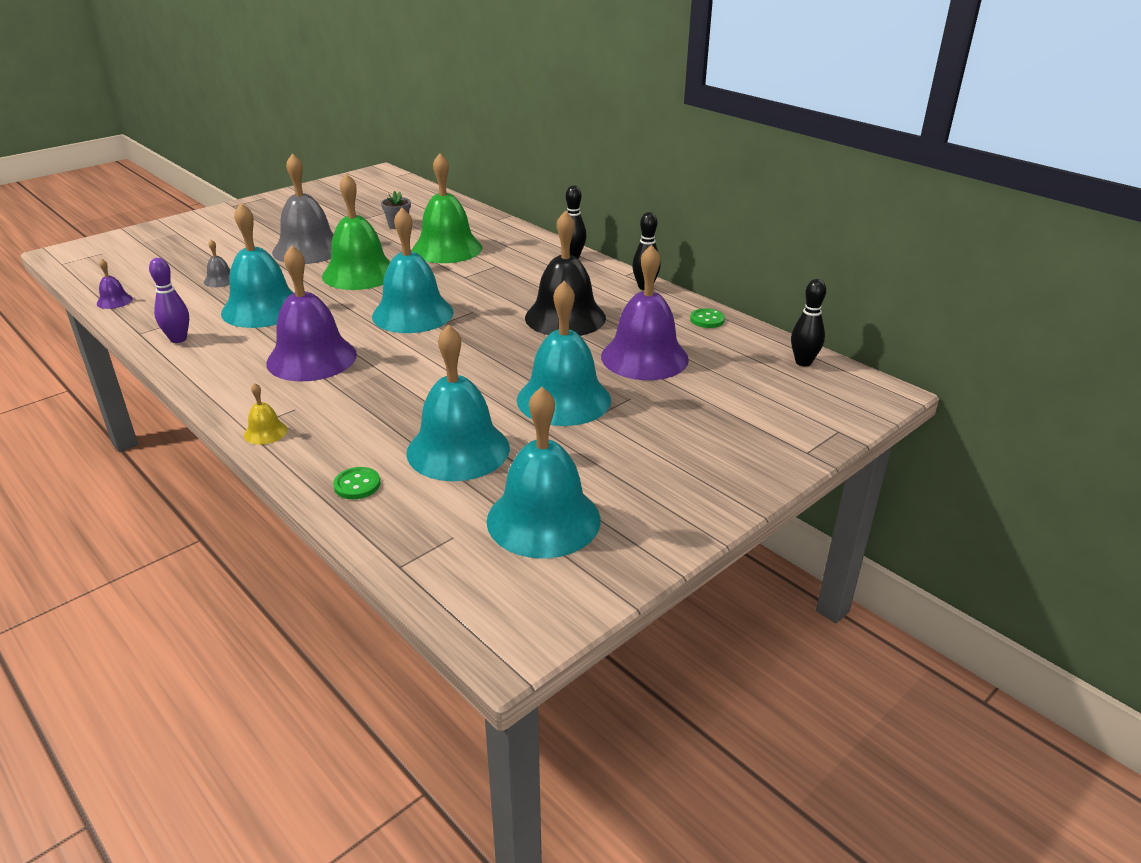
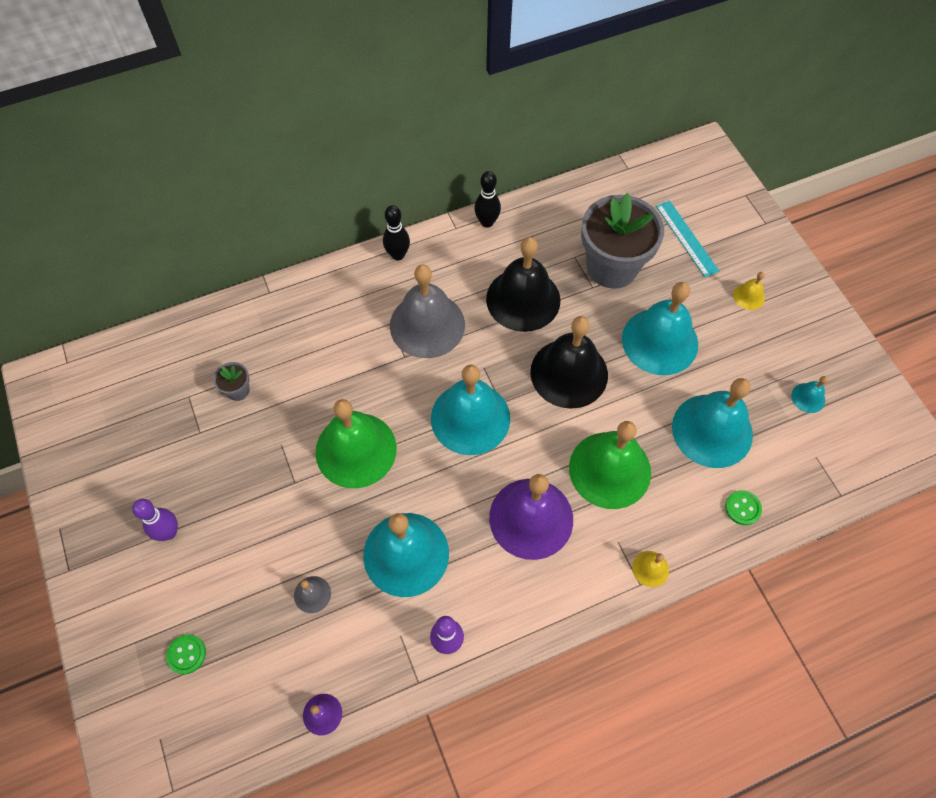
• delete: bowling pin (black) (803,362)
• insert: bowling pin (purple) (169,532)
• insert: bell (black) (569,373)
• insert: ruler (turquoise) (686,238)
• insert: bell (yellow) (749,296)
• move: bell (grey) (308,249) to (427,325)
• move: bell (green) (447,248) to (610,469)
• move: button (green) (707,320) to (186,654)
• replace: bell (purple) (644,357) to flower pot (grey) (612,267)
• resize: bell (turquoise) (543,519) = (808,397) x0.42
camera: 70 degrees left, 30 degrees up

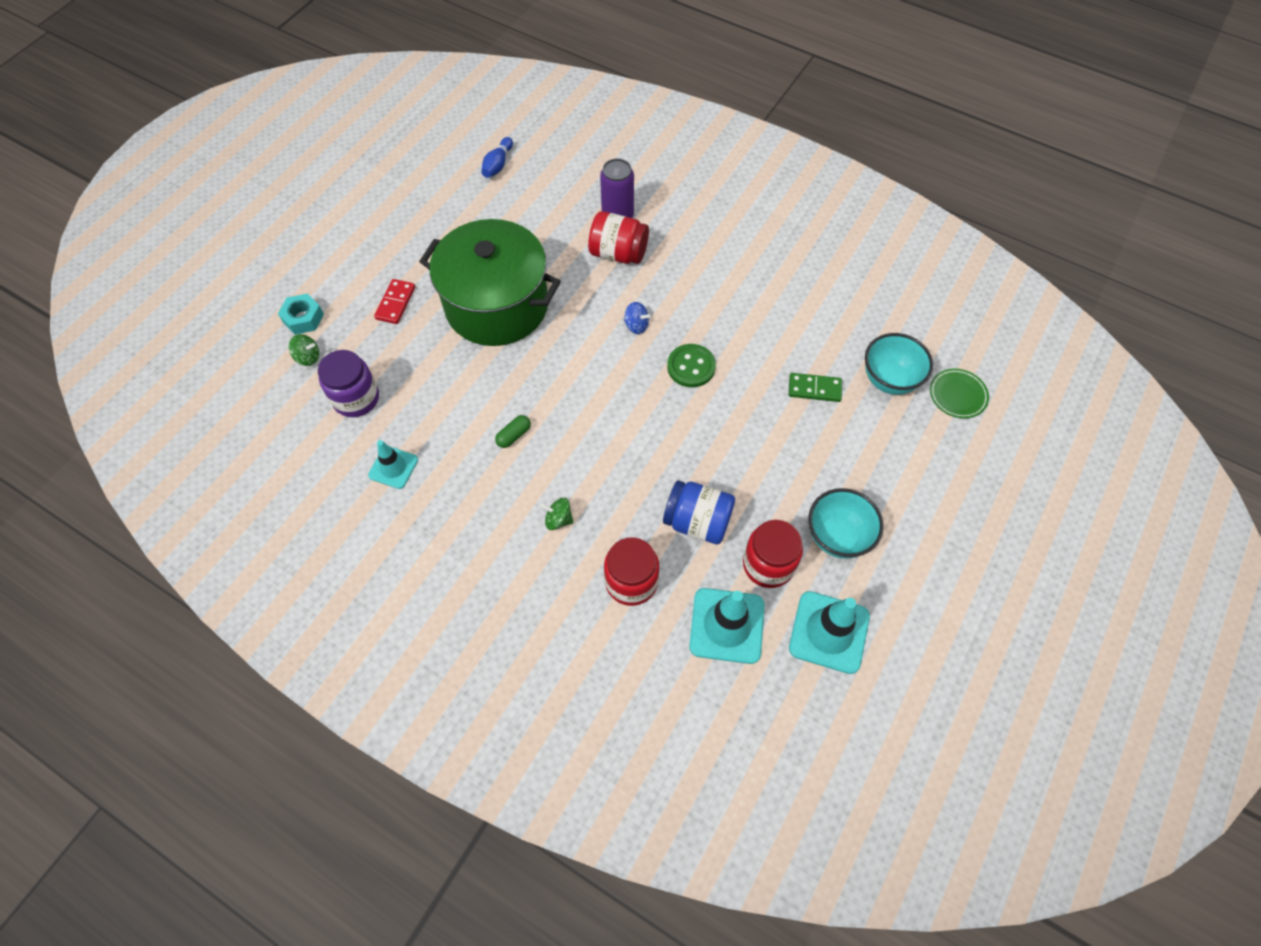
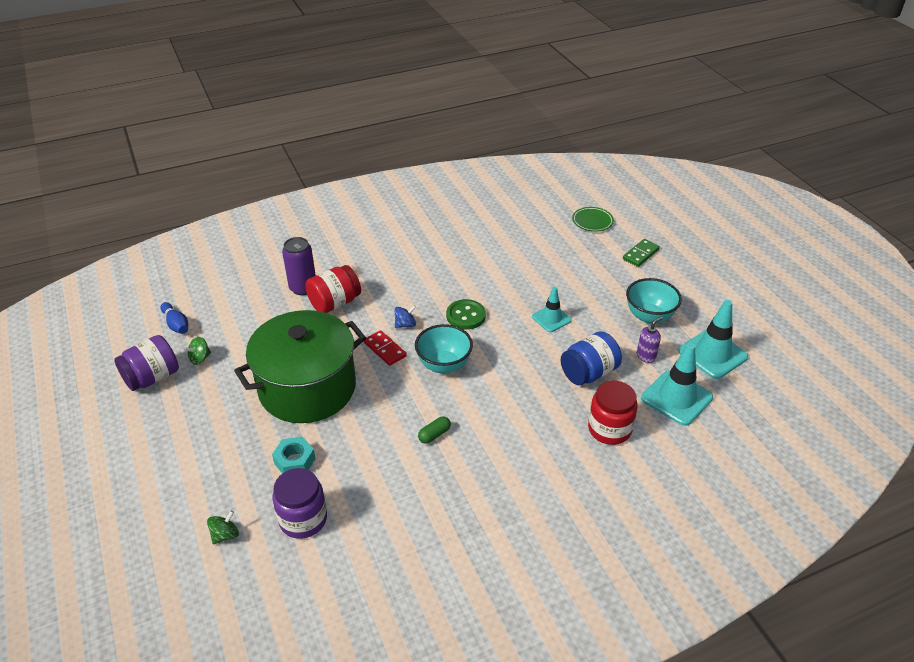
• insert: jar (purple) (152,377)
• move: nut (turquoise) (303,318) to (294,461)
• move: traffic cone (turquoise) (393,467) to (551,318)
• move: domino (red) (395,303) to (385,349)
• move: spinning top (green) (558,519) to (200,358)
• move: domino (green) (814,389) to (640,254)
• move: bowl (turquoise) (889,380) to (444,365)
• replace: jar (red) (768,564) to soap dispenser (purple) (646,356)
• rotate: capsule (green) (514,435) = (434,435) 60 degrees clockwise
camera: 55 degrees left, 20 degrees down

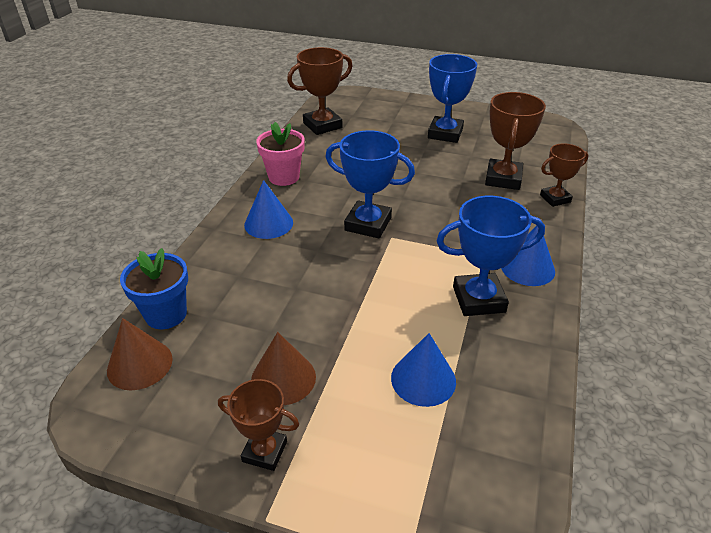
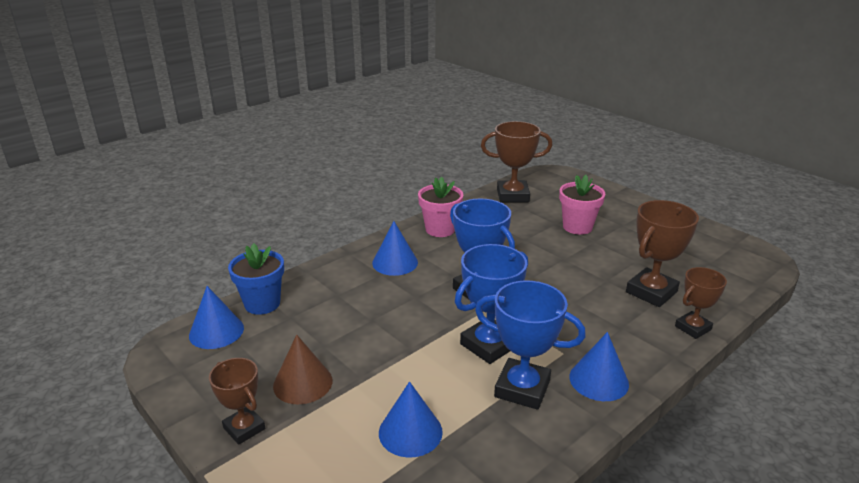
• insert: flower pot (pink) (577,227)
• move: trophy (blue) (445,133) to (489,345)
• recolor: cone (brown) (140,364) to cone (blue) (216,331)
• rotate: trophy (brown) (555,198) = (693,328) 45 degrees counterclockwise
camera: 30 degrees right, 10 degrees down

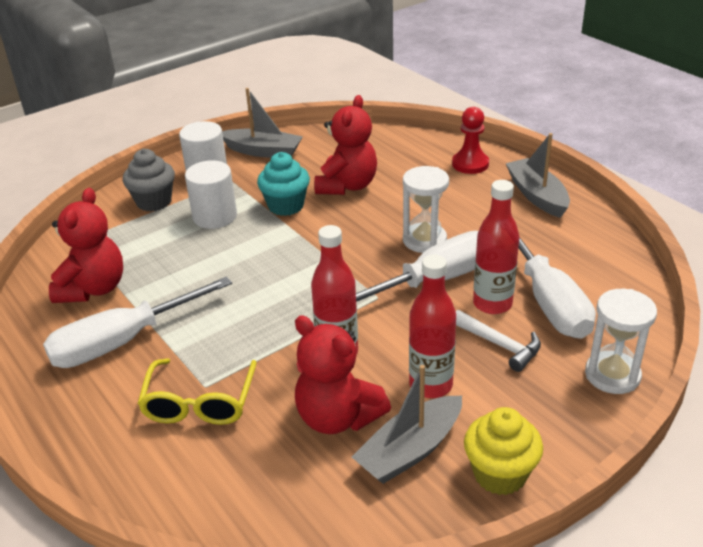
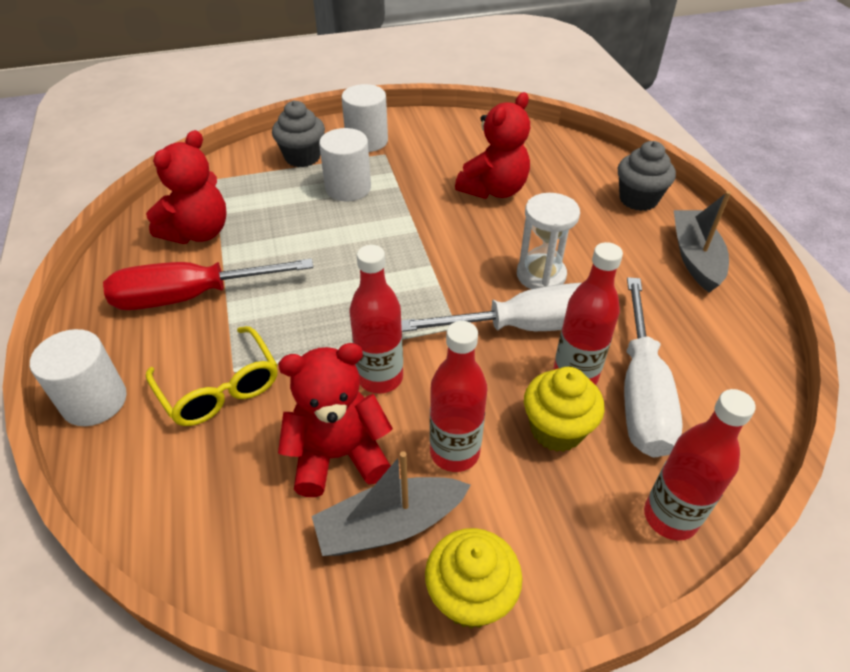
• delete: boat (grey) (263,151)
• delete: cupcake (turquoise) (286,206)
• insert: cylinder (white) (94,401)
• replace: pawn (red) (470,164) to cupcake (grey) (638,199)
• replace: hammer (white) (499,345) to cupcake (yellow) (556,429)
• replace: hourglass (white) (612,375) to bottle (red) (670,517)
• recolor: screwdriver (white) (124,341) to screwdriver (red) (191,296)
• rotate: glasses (yellow) (200,402) = (219,387) 60 degrees counterclockwise
• rotate: teddy bear (red) (338,417) = (338,455) 105 degrees clockwise
camera: 20 degrees right, 10 degrees up

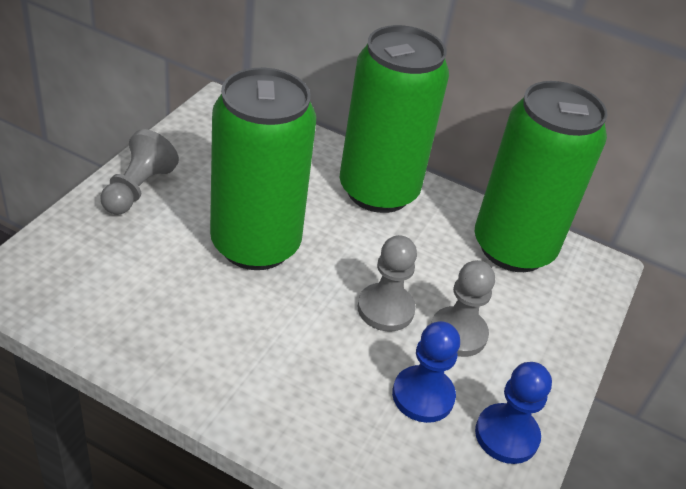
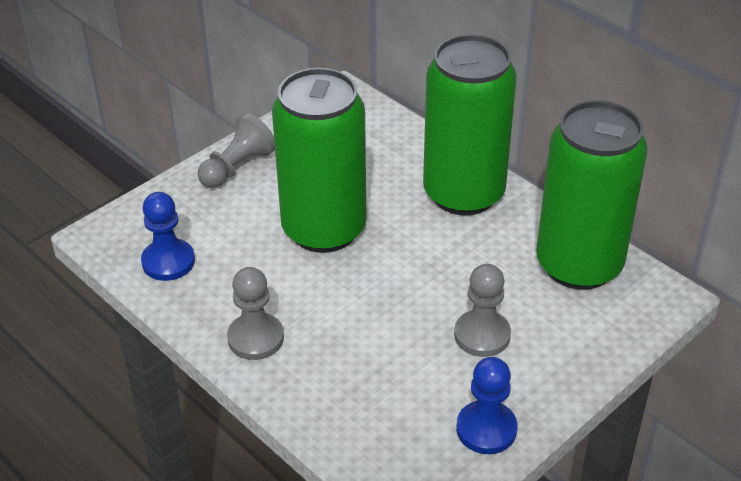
• move: pawn (grey) (385,309) to (255,338)
• move: pawn (blue) (423,396) to (168,262)
camera: 25 degrees right, 0 degrees up

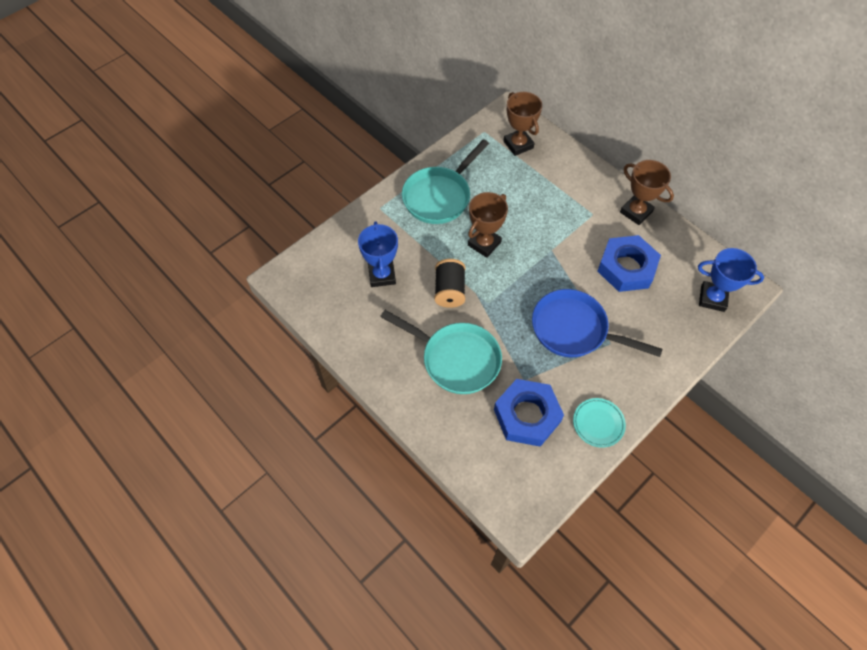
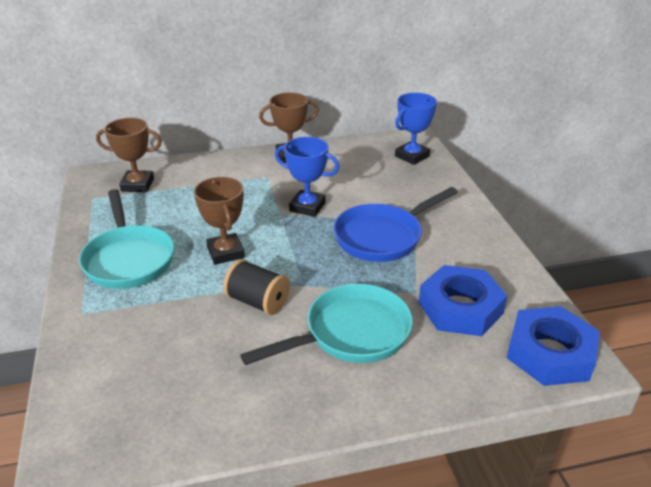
• delete: plate (turquoise) (598,423)
• move: trophy (blue) (382,275) to (307,207)
• move: nut (blue) (626,267) to (550,353)
camera: 60 degrees left, 25 degrees down

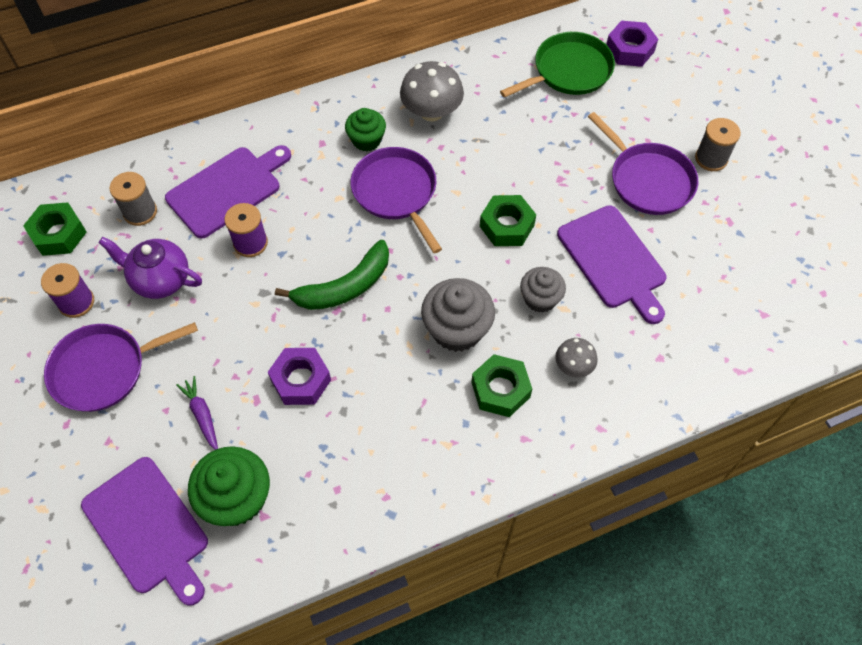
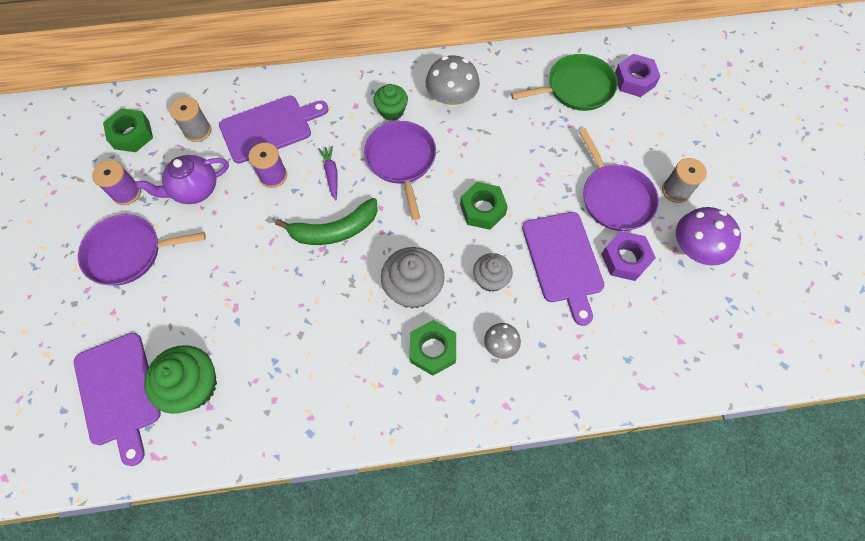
• insert: mushroom (purple) (695,248)
• move: carrot (purple) (202,415) to (331,174)
• move: nut (purple) (301,380) to (625,259)
• rotate: teapot (purple) (160,280) = (195,190) 60 degrees counterclockwise
camera: 15 degrees right, 5 degrees up

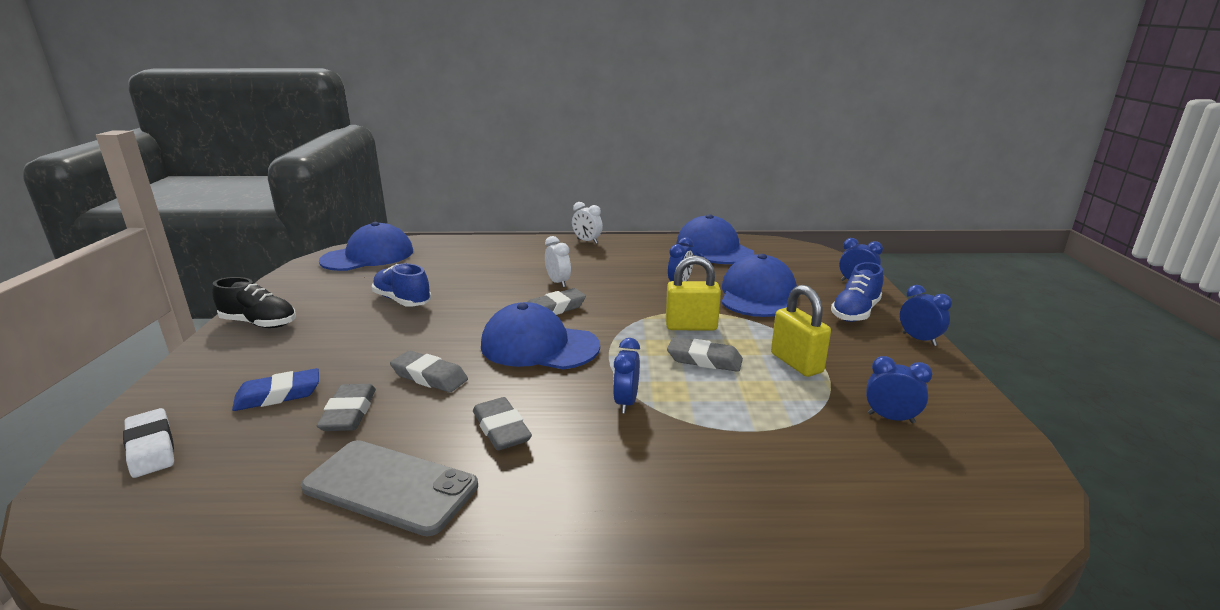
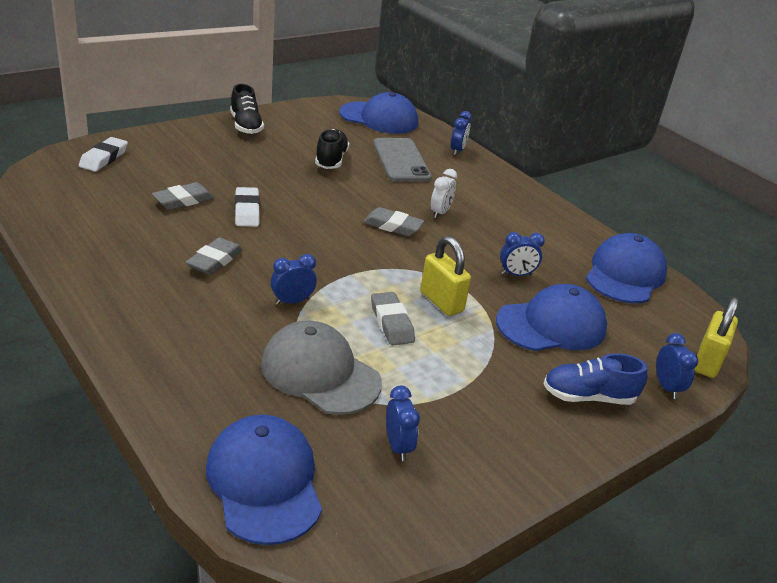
• delete: eraser (blue) (278,395)
• delete: clock (white) (587,241)
• insert: cap (grey) (320,373)
• move: phone (grey) (390,487) to (401,160)
• move: cap (blue) (539,346) to (264,482)
• move: padlock (yellow) (796,363) to (707,362)
• move: clock (blue) (919,339) to (457,150)
• recolor: shoe (blue) (402,300) to shoe (black) (331,160)
• recolor: eraser (grey) (429,377) to eraser (white) (247,211)
camera: 50 degrees right, 10 degrees up

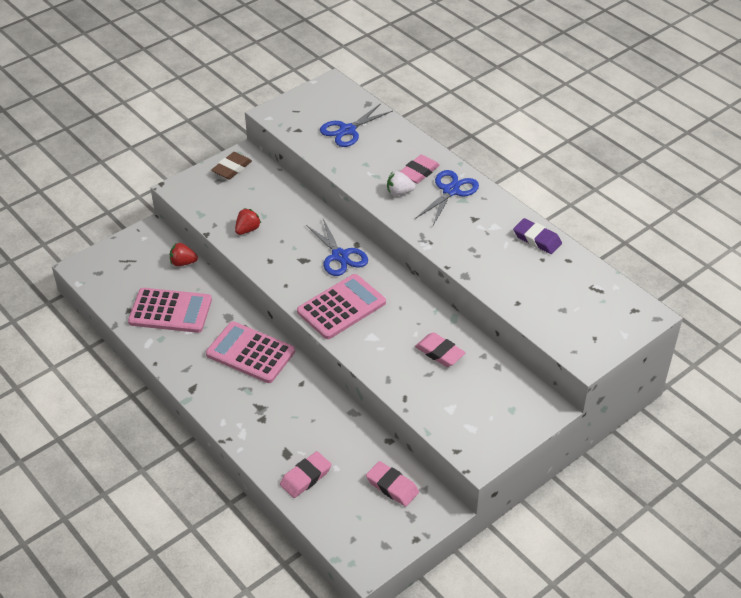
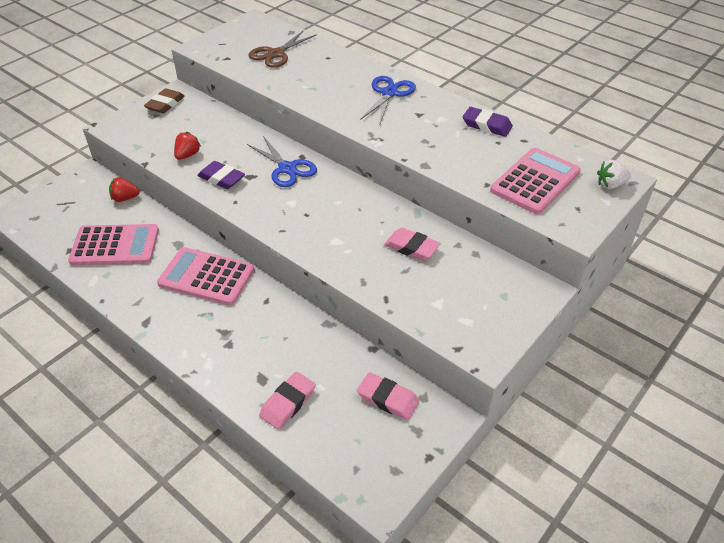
• delete: eraser (pink) (419,172)
• insert: eraser (purple) (221,178)
• move: calculator (pink) (341,307) to (535,181)
• move: strawberry (white) (399,192) to (610,185)
• recolor: scissors (blue) (347,130) to scissors (brown) (275,54)
camera: 10 degrees left, 0 degrees up

